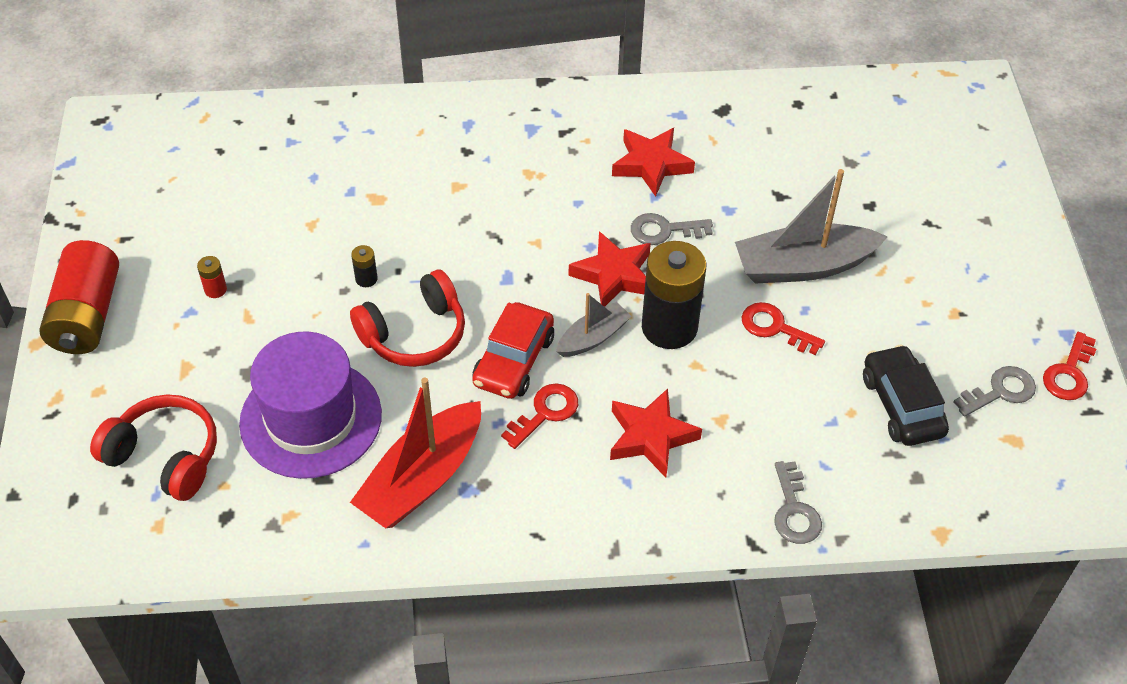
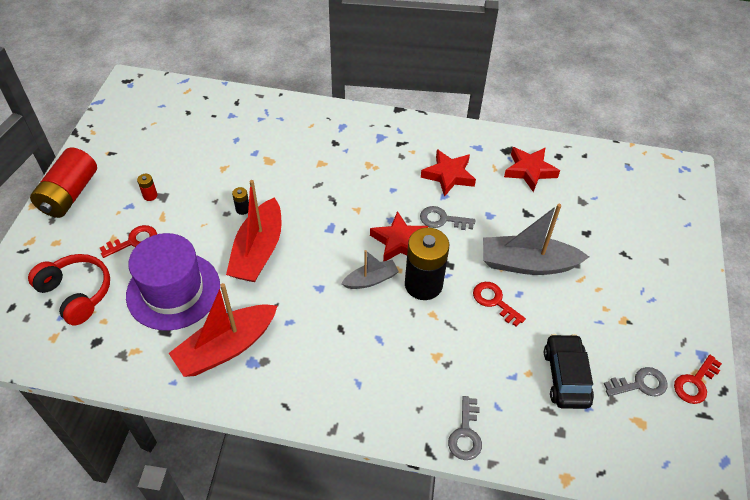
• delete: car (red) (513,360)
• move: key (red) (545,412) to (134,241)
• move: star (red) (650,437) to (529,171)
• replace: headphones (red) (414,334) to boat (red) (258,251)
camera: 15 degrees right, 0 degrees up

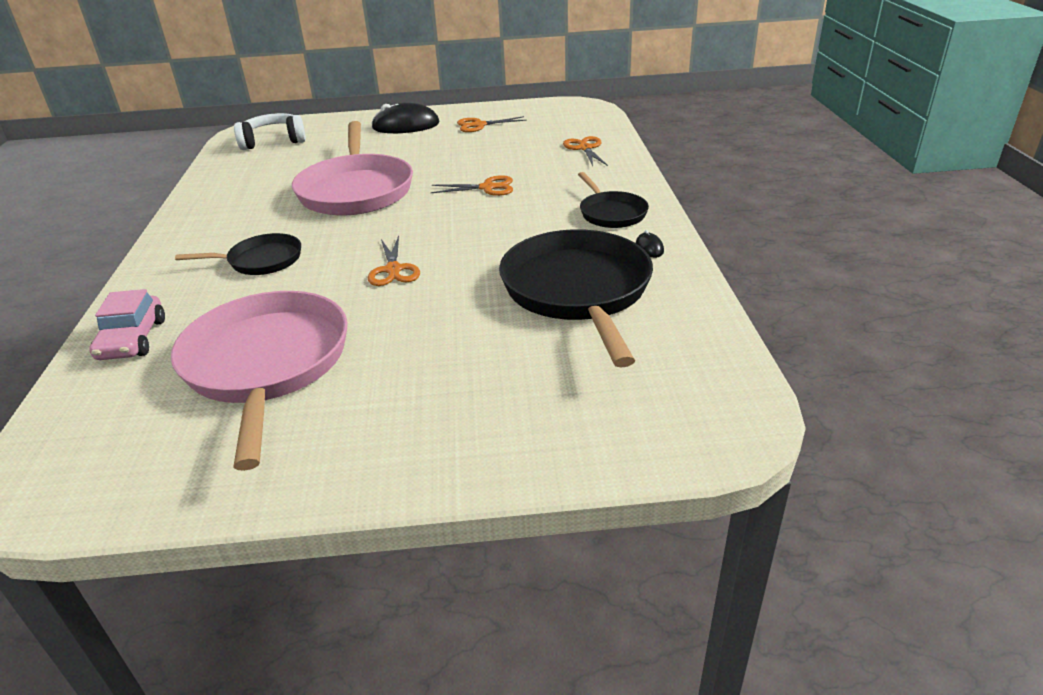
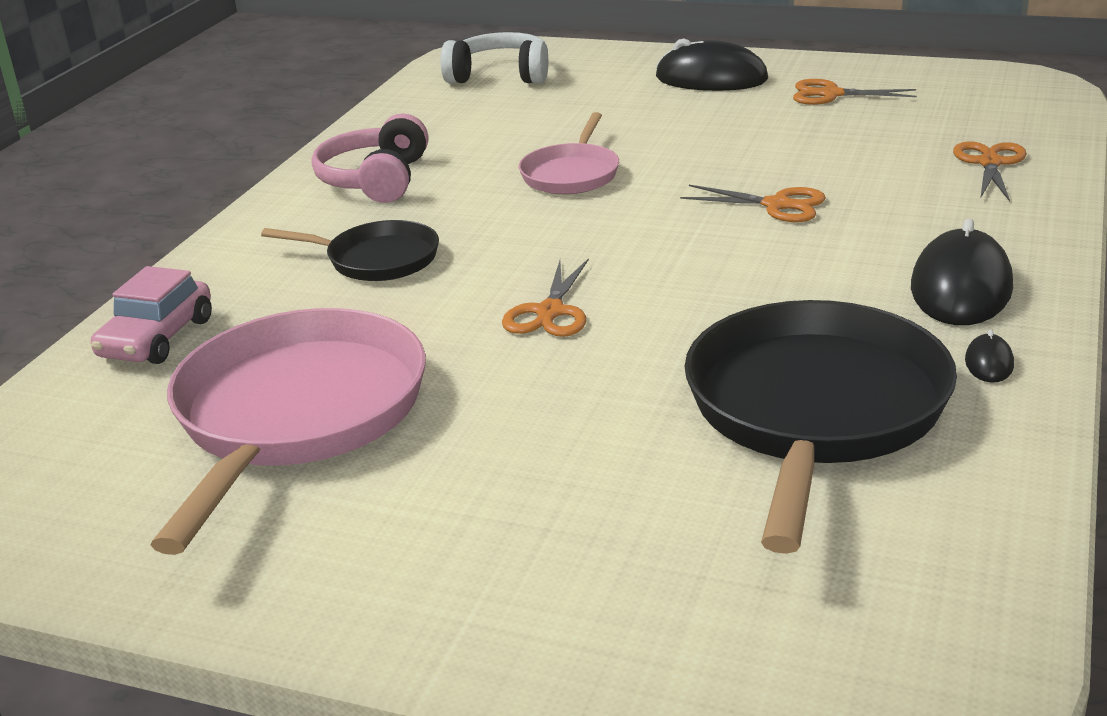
• insert: headphones (pink) (376,180)
• replace: pan (black) (611,213) to mouse (black) (960,288)
• resize: pan (pink) (356,190) = (571,174) x0.52
camera: 25 degrees right, 5 degrees down

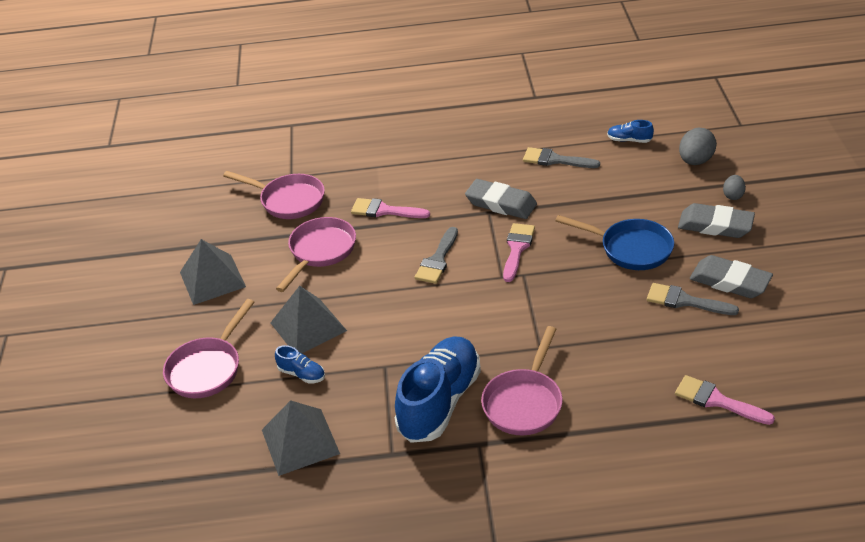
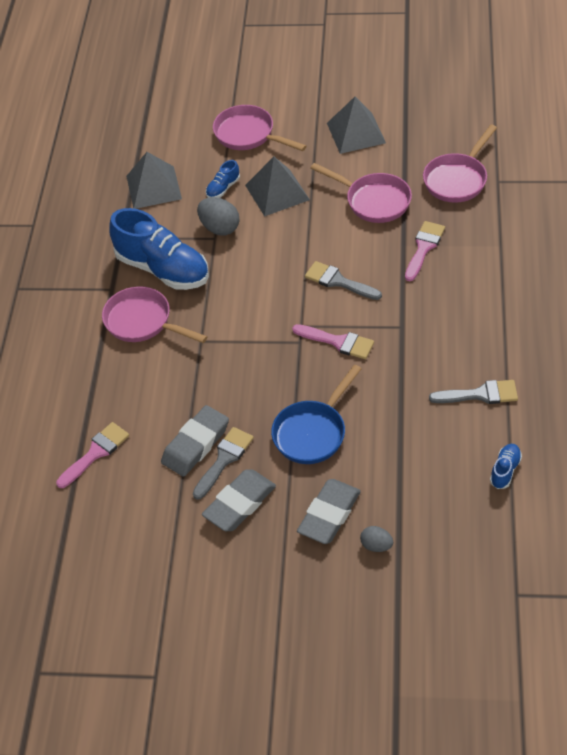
• move: eraser (grey) (501,203) to (196,444)
• move: egg (grey) (695,161) to (220,228)
• rotate: brush (grey) (555,160) = (480,394) 60 degrees clockwise
camera: 100 degrees right, 10 degrees up

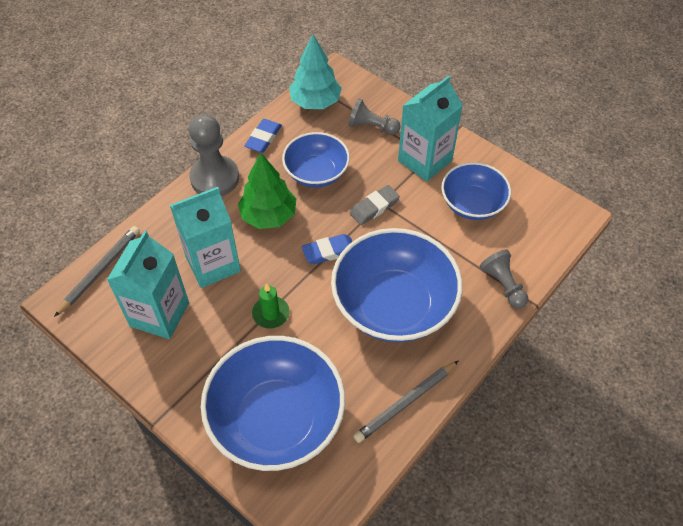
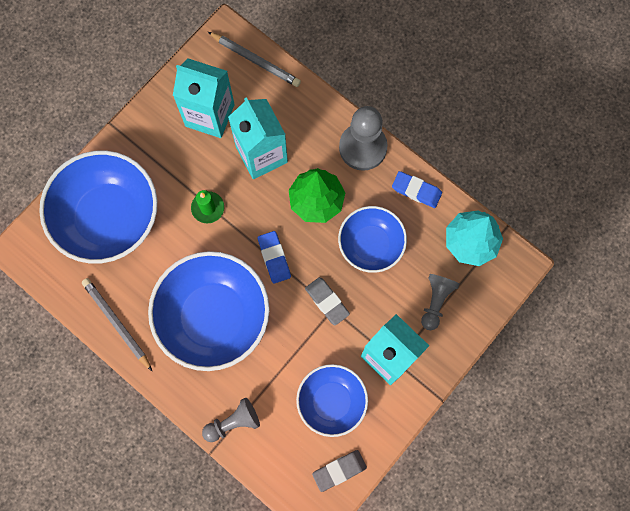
• insert: eraser (grey) (339,470)
camera: 90 degrees right, 20 degrees up

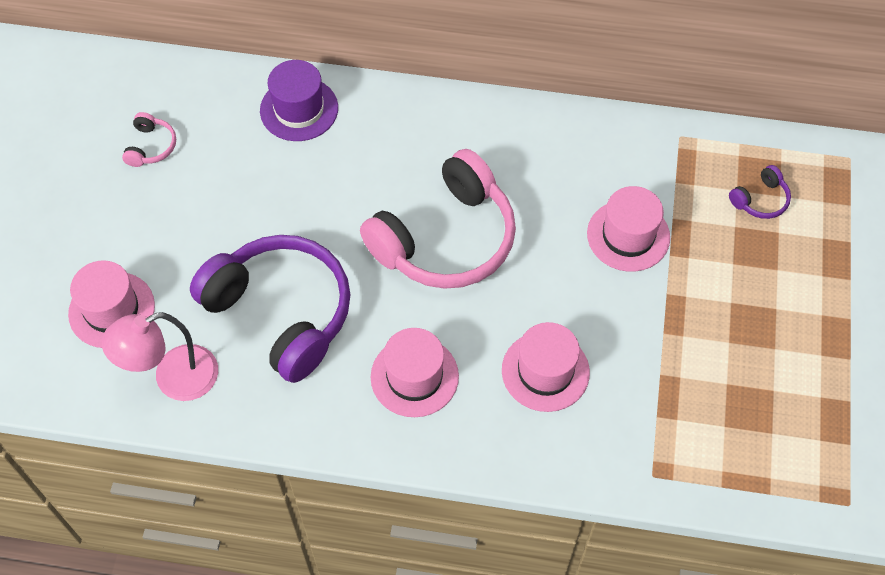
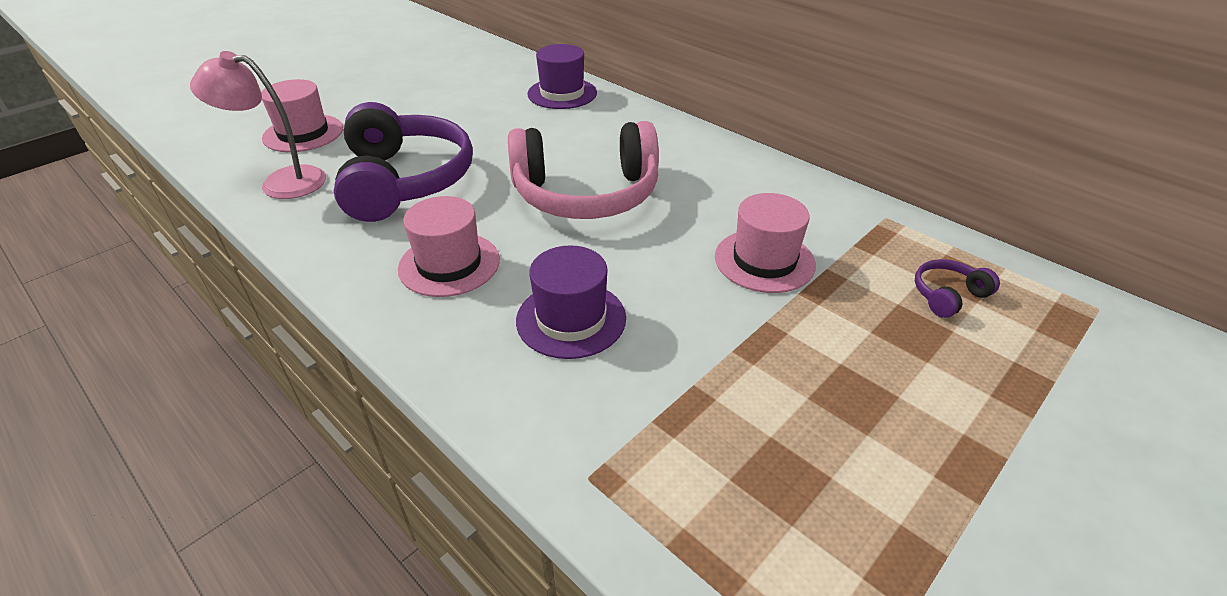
• delete: headphones (pink) (151,146)
• recolor: hat (pink) (545,371) to hat (purple) (571,319)
• rotate: headphones (purple) (760,200) = (948,295) 150 degrees clockwise
camera: 35 degrees right, 20 degrees down

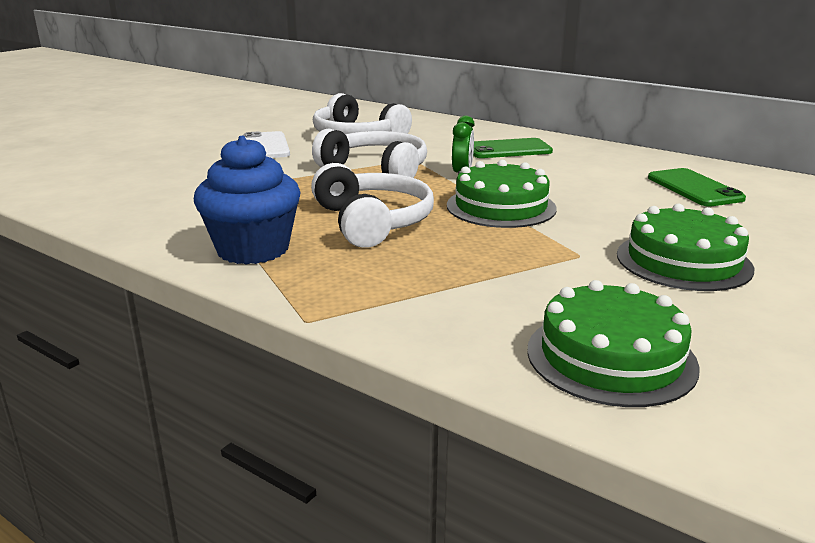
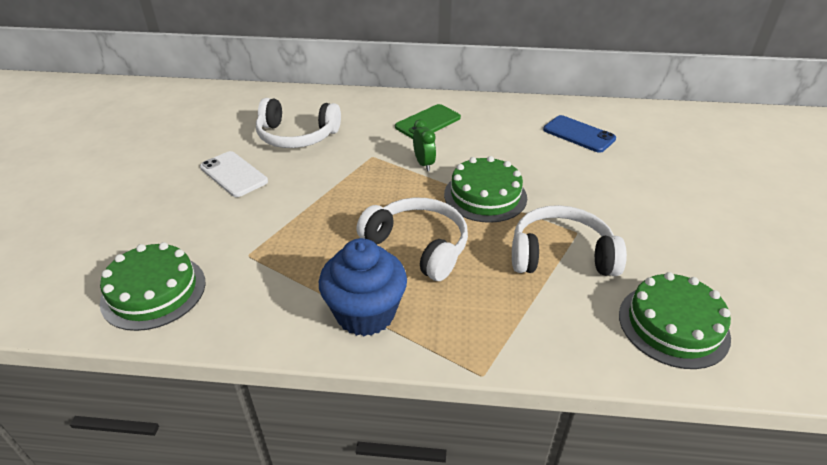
• move: headphones (white) (376,170) to (561,255)
• move: cake (green) (683,261) to (154,291)
• recolor: phone (green) (694,188) to phone (blue) (578,134)
camera: 30 degrees left, 15 degrees up

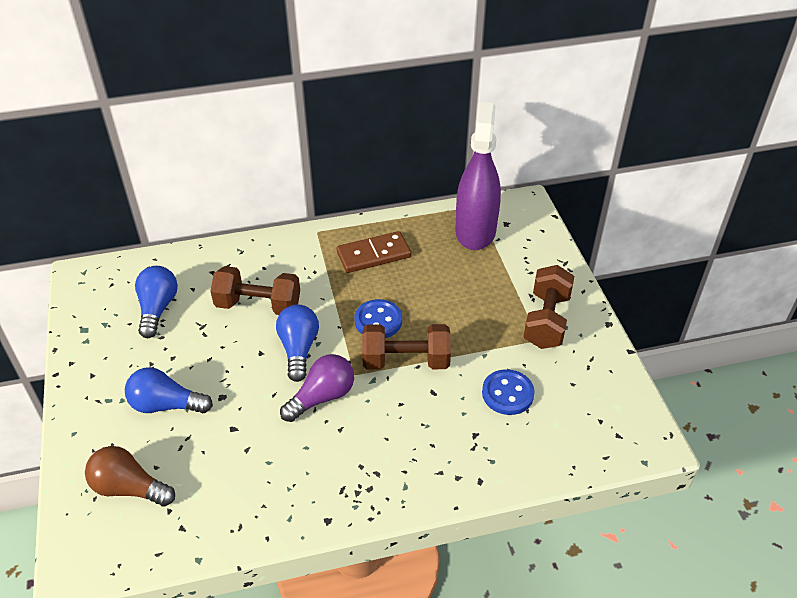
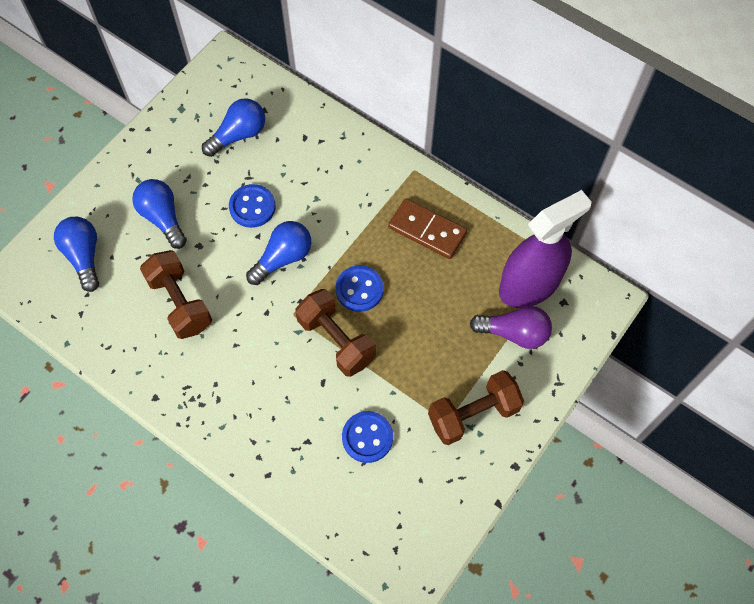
• insert: button (blue) (252,207)
• move: dumbbell (brown) (258,305) to (180,303)
• move: light bulb (purple) (322,397) to (514,333)
• recolor: light bulb (brown) (129,488) to light bulb (blue) (84,256)
camera: 50 degrees right, 20 degrees up

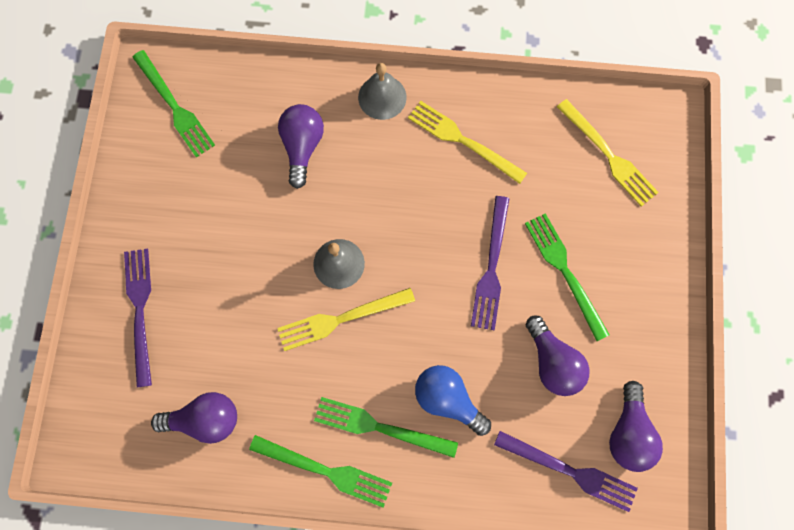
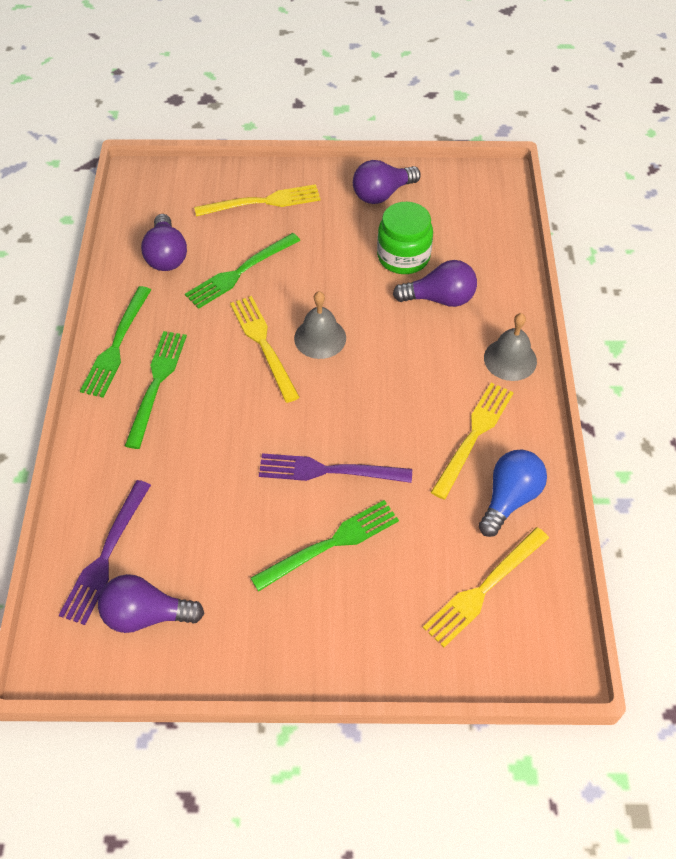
• insert: jar (green) (403,257)
• move: fork (green) (174,107) to (240,272)
• move: light bulb (blue) (447,399) to (509,498)
• move: light bulb (purple) (552,362) to (382,194)
• recolor: fork (purple) (140,310) to fork (yellow) (263,202)
camera: 85 degrees right, 20 degrees down

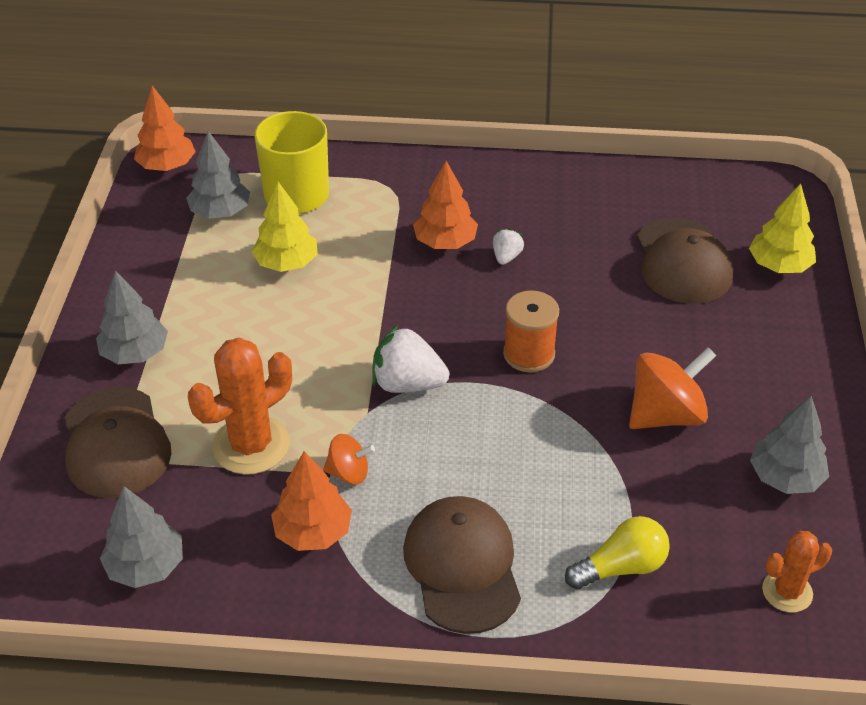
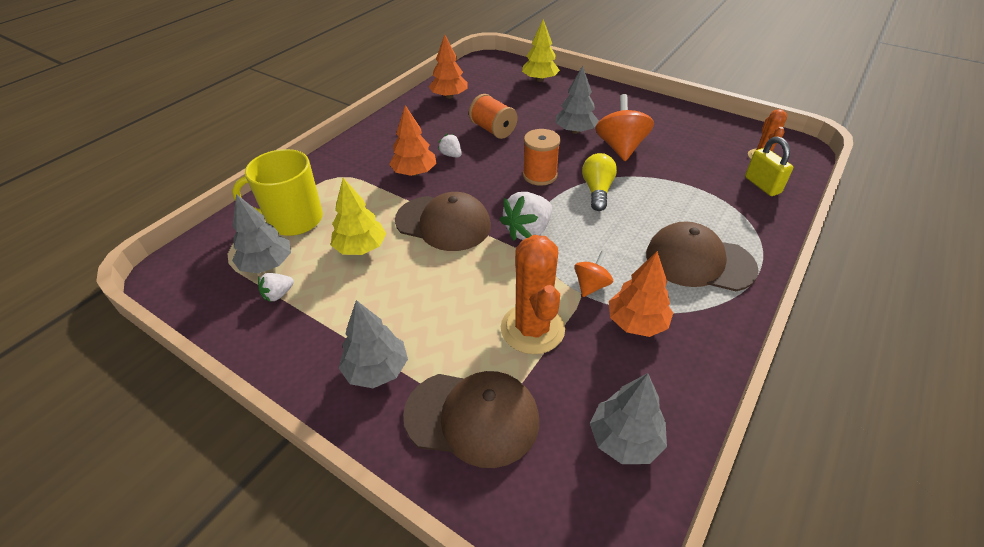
• insert: strawberry (white) (278,294)
• insert: spool (orange) (493,130)
• insert: padlock (yellow) (762,185)
• move: tree (orange) (167,166) to (449,96)
• move: light bulb (yellow) (621,567) to (597,191)
• move: cap (brown) (682,261) to (443,223)
• move: tree (grey) (785,477) to (575,131)
camera: 60 degrees left, 0 degrees up

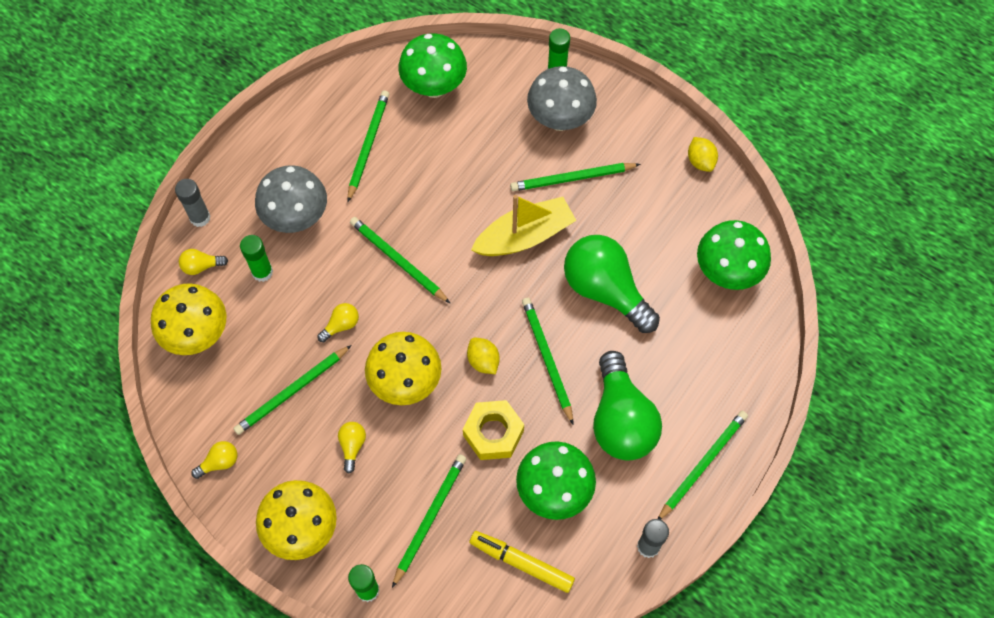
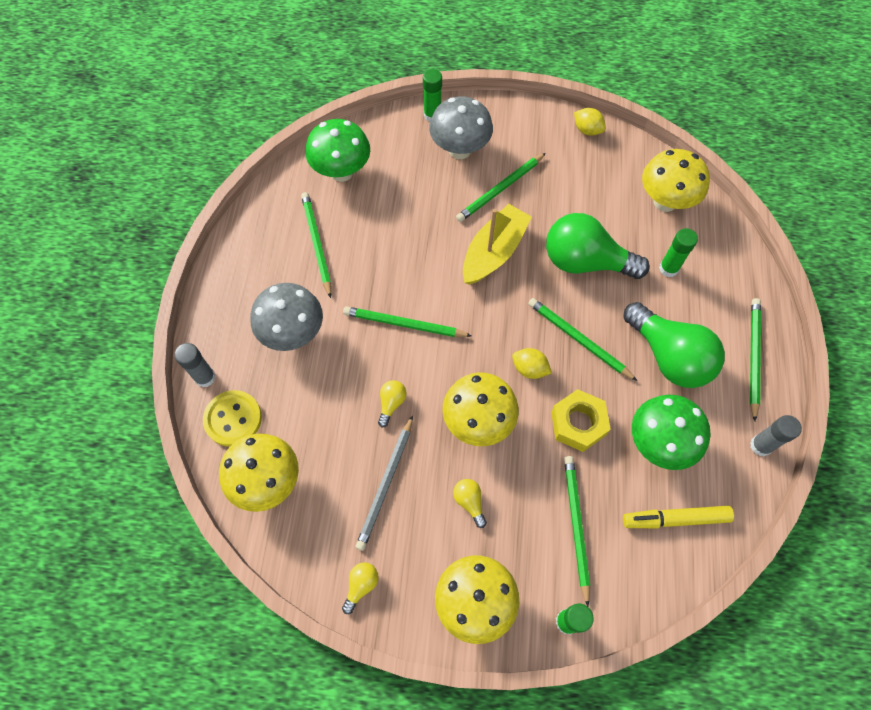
• move: glue stick (green) (262,272) to (668,268)
• replace: light bulb (yellow) (201,266) to button (yellow) (233,419)
• recolor: pencil (green) (292,391) to pencil (grey) (386,484)
• recolor: mushroom (green) (727,272) to mushroom (yellow) (665,201)
camera: 30 degrees left, 0 degrees up

